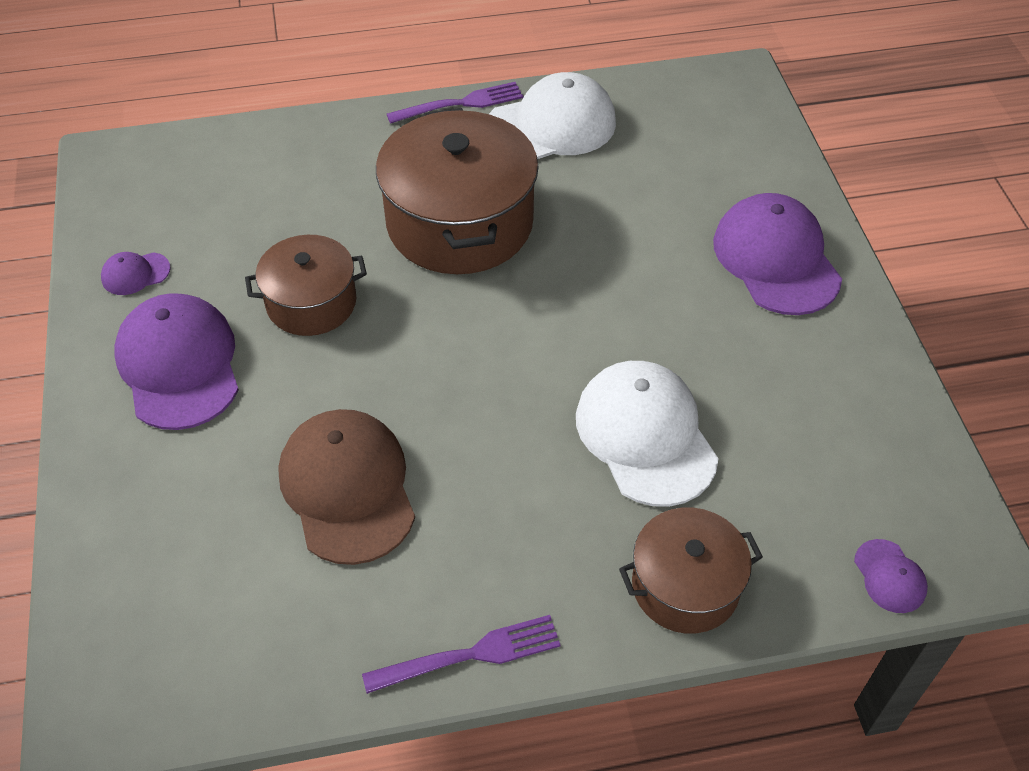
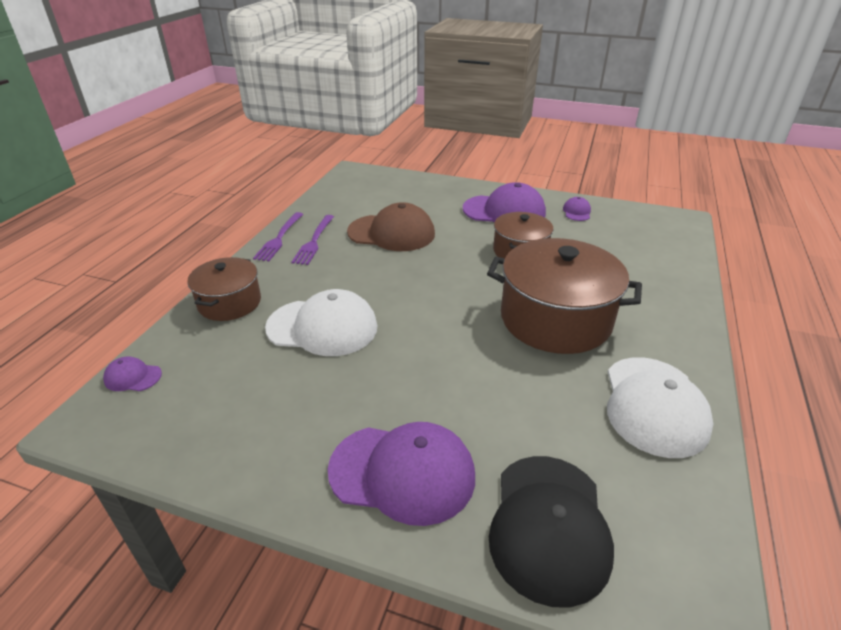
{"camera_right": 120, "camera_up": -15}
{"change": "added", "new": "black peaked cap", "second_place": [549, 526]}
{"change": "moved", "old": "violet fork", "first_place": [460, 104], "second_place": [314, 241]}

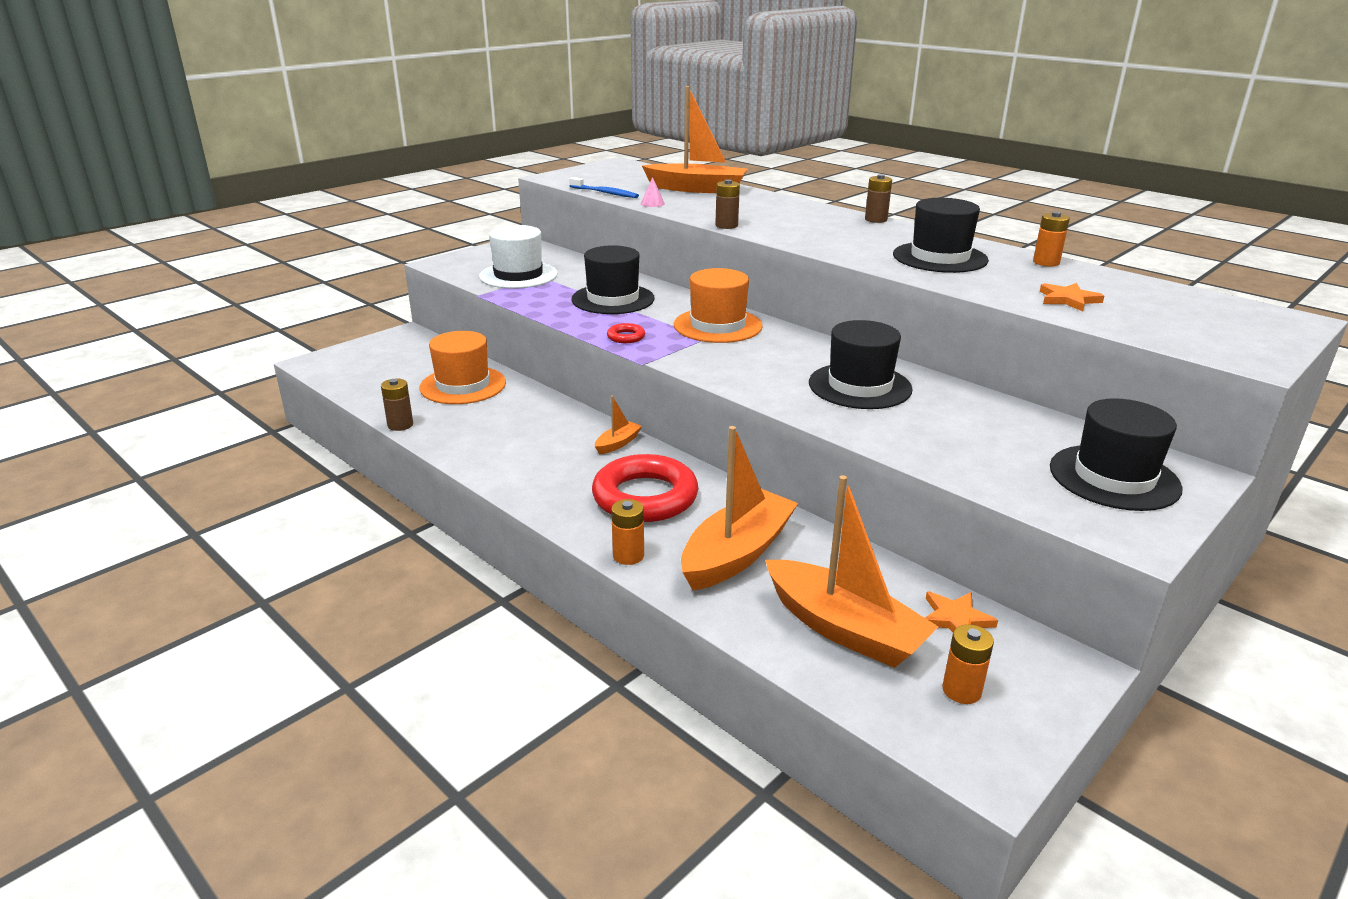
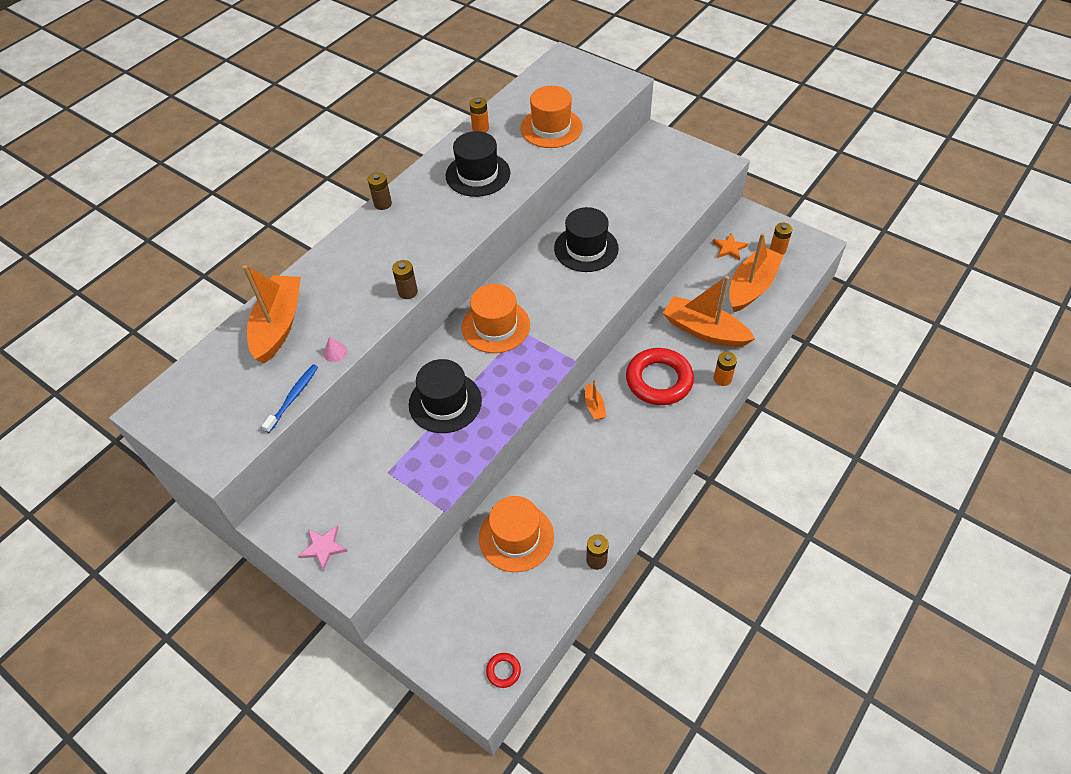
{"camera_right": -95, "camera_up": 25}
{"change": "removed", "old": "white tall hat", "first_place": [518, 275]}
{"change": "removed", "old": "black tall hat", "first_place": [1114, 477]}
{"change": "added", "new": "pink five-pointed star", "second_place": [323, 547]}
{"change": "moved", "old": "red torus", "first_place": [626, 337], "second_place": [503, 671]}
{"change": "replaced", "old": "orange five-pointed star", "new": "orange tall hat", "first_place": [1068, 299], "second_place": [551, 128]}
{"change": "turned", "old": "orange toy boat", "first_place": [618, 443], "second_place": [594, 406], "degrees": -135}

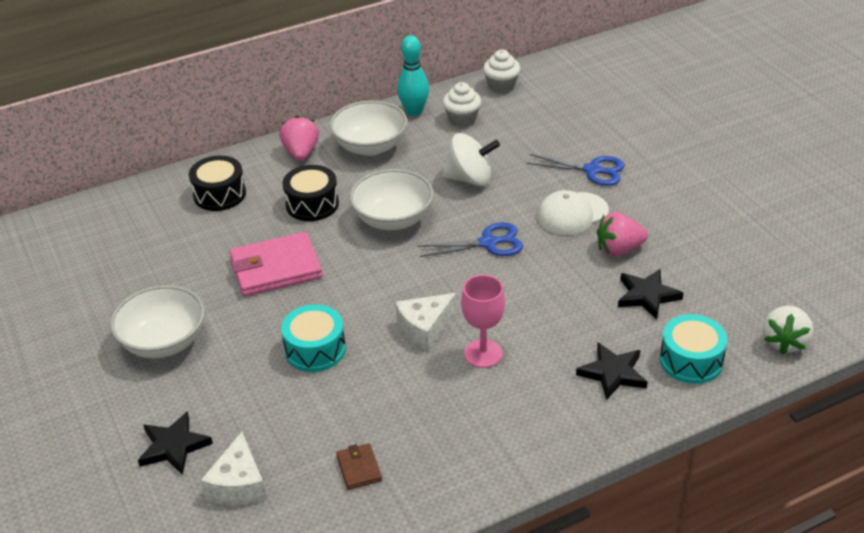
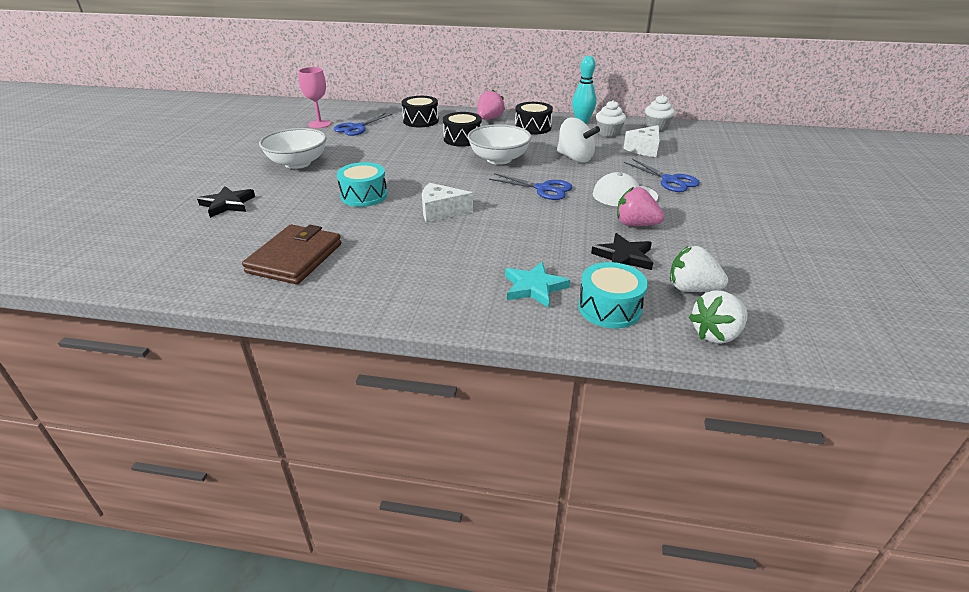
{"camera_right": 35, "camera_up": -5}
{"change": "removed", "old": "pink card wallet", "first_place": [276, 268]}
{"change": "added", "new": "royal blue shears", "second_place": [357, 128]}
{"change": "added", "new": "white berry", "second_place": [692, 289]}
{"change": "moved", "old": "white piece of cheese", "first_place": [239, 484], "second_place": [644, 149]}
{"change": "moved", "old": "pink goblet", "first_place": [483, 354], "second_place": [319, 124]}
{"change": "replaced", "old": "white deep dish", "new": "black drum", "first_place": [370, 146], "second_place": [533, 127]}
{"change": "recoloured", "old": "black five-pointed star", "new": "turquoise five-pointed star", "first_place": [613, 373], "second_place": [534, 287]}
{"change": "resized", "old": "brown card wallet", "first_place": [359, 468], "second_place": [295, 258], "factor": 2.1}

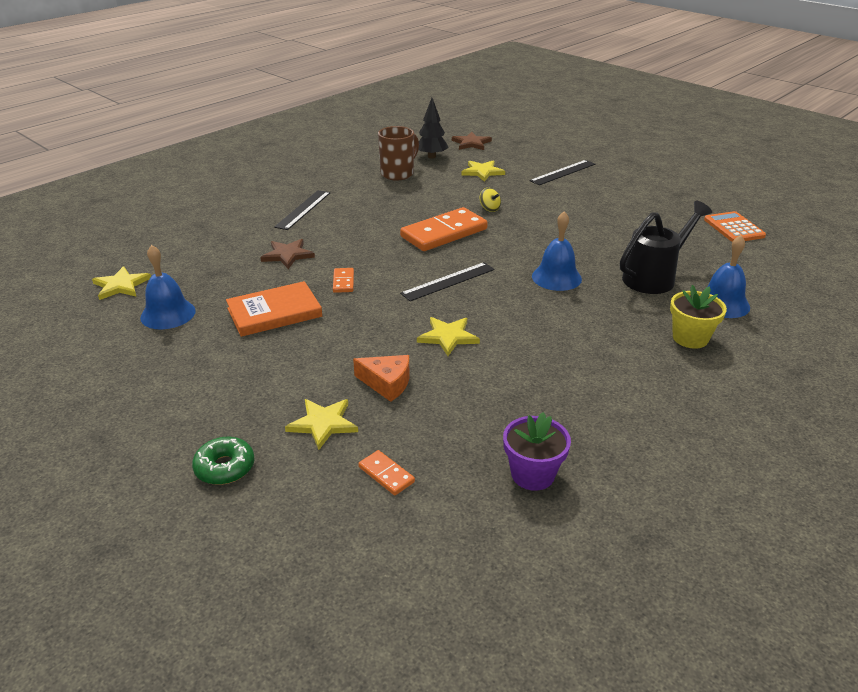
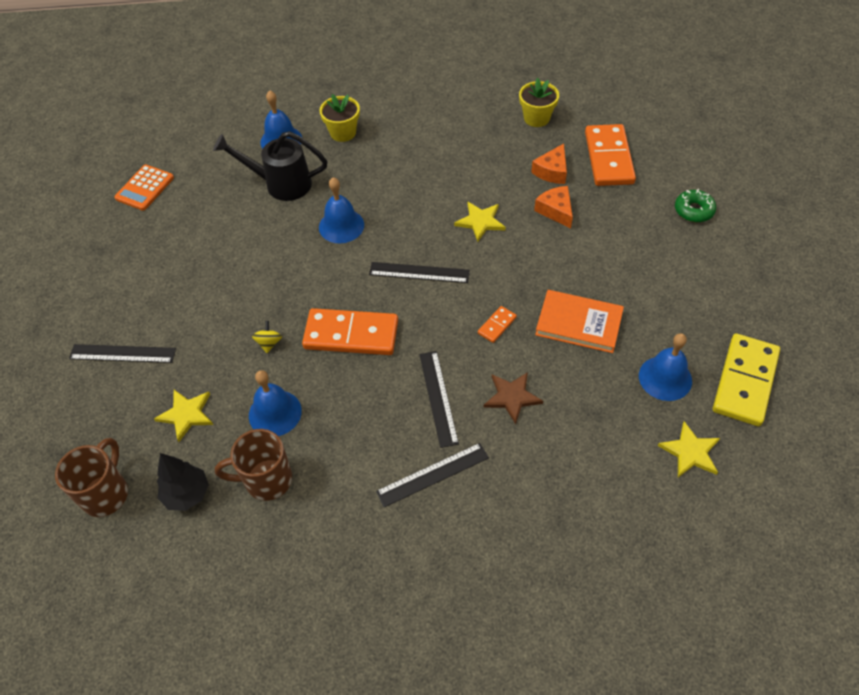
{"camera_right": -135, "camera_up": 20}
{"change": "removed", "old": "bright yellow five-pointed star", "first_place": [323, 424]}
{"change": "added", "new": "royal blue school bell", "second_place": [275, 413]}
{"change": "added", "new": "black straightedge", "second_place": [438, 398]}
{"change": "added", "new": "orange piece of cheese", "second_place": [552, 171]}
{"change": "added", "new": "bright yellow domino", "second_place": [745, 382]}
{"change": "replaced", "old": "brown five-pointed star", "new": "brown tea mug", "first_place": [471, 143], "second_place": [106, 493]}
{"change": "recoloured", "old": "violet flower pot", "new": "bright yellow flower pot", "first_place": [532, 474], "second_place": [536, 118]}
{"change": "resized", "old": "orange domino", "first_place": [386, 474], "second_place": [609, 158], "factor": 2.24}

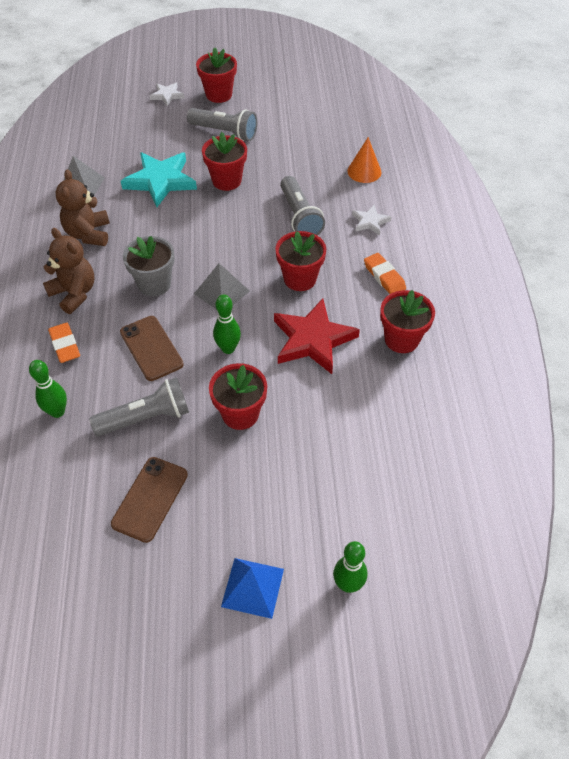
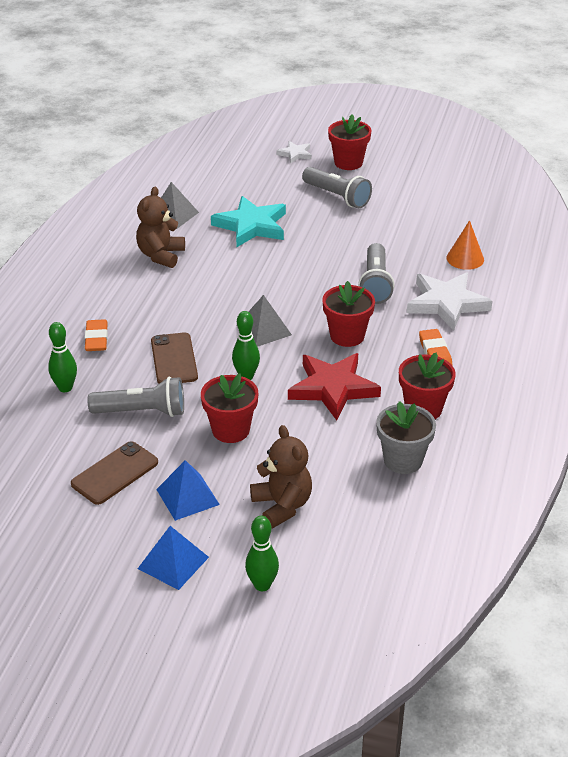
{"camera_right": 20, "camera_up": -15}
{"change": "removed", "old": "red flower pot", "first_place": [227, 181]}
{"change": "added", "new": "royal blue solid pyramid", "second_place": [188, 497]}
{"change": "moved", "old": "brown teddy bear", "first_place": [74, 293], "second_place": [282, 506]}
{"change": "moved", "old": "grey flower pot", "first_place": [154, 284], "second_place": [403, 460]}
{"change": "resized", "old": "white five-pointed star", "first_place": [370, 222], "second_place": [446, 303], "factor": 1.97}

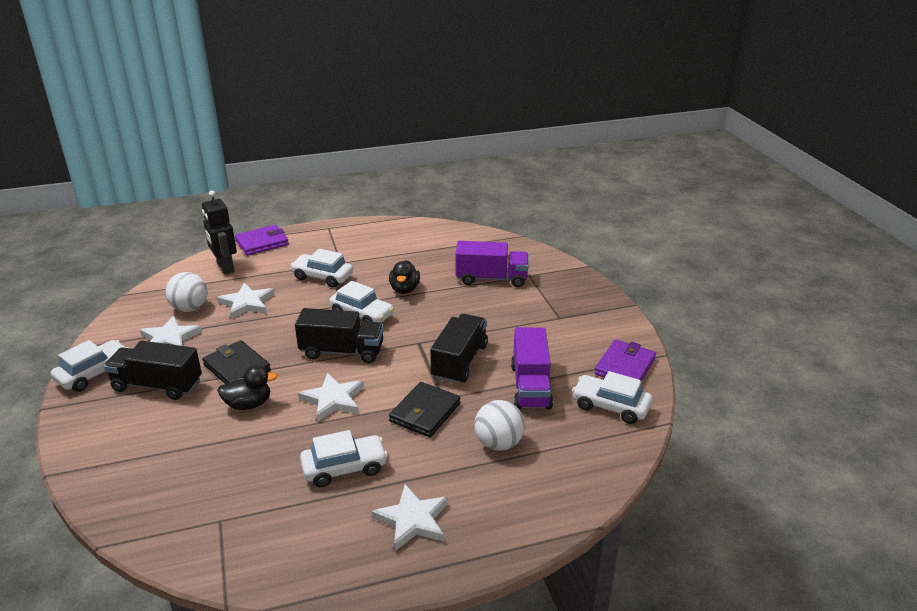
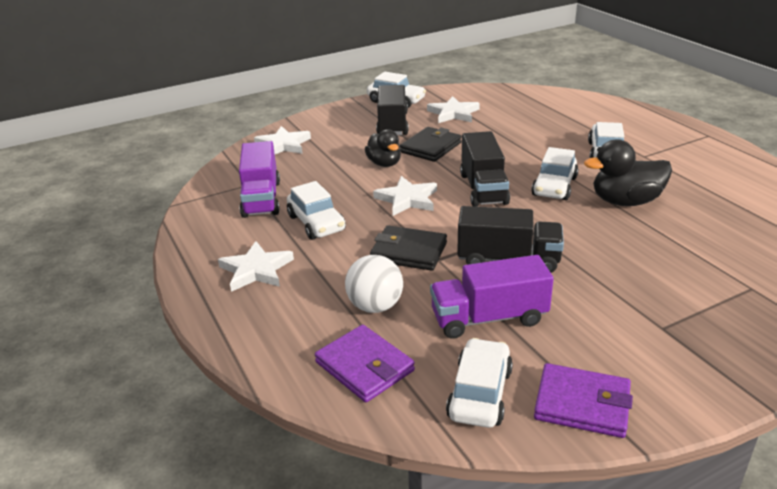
{"camera_right": 80, "camera_up": 0}
{"change": "removed", "old": "white ball", "first_place": [190, 308]}
{"change": "removed", "old": "black robot", "first_place": [225, 268]}
{"change": "moved", "old": "white five-pointed star", "first_place": [247, 303], "second_place": [283, 145]}
{"change": "moved", "old": "violet card wallet", "first_place": [262, 243], "second_place": [364, 366]}
{"change": "moved", "old": "violet lorry", "first_place": [491, 279], "second_place": [261, 199]}
{"change": "resized", "old": "black duck", "first_place": [404, 289], "second_place": [625, 201], "factor": 1.5}

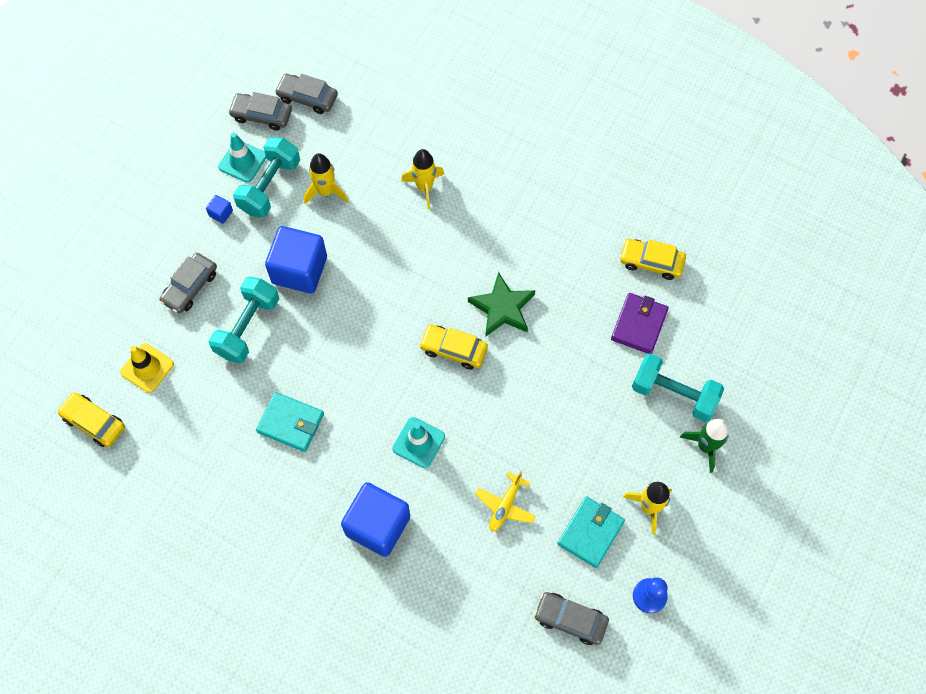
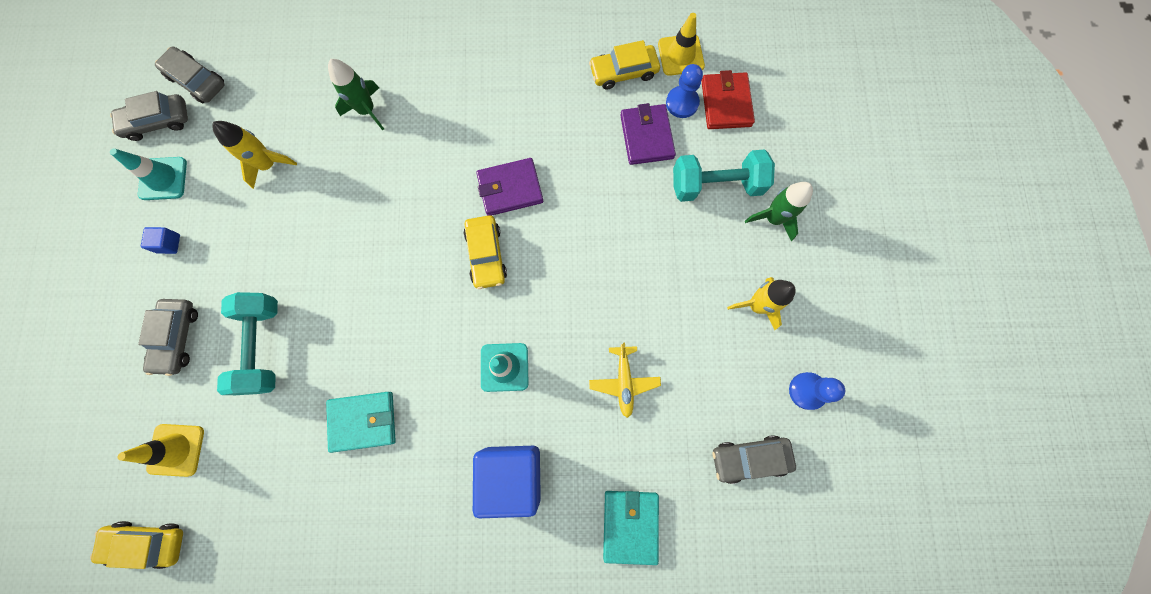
{"camera_right": -30, "camera_up": 10}
{"change": "removed", "old": "turquoise free weight", "first_place": [270, 186]}
{"change": "removed", "old": "royal blue block", "first_place": [299, 270]}
{"change": "added", "new": "bright yellow traffic cone", "second_place": [680, 55]}
{"change": "added", "new": "royal blue pawn", "second_place": [682, 103]}
{"change": "added", "new": "red card wallet", "second_place": [726, 103]}
{"change": "moved", "old": "turquoise card wallet", "first_place": [590, 532], "second_place": [630, 525]}
{"change": "replaced", "old": "green five-pointed star", "new": "violet card wallet", "first_place": [502, 308], "second_place": [510, 189]}
{"change": "recoloured", "old": "bright yellow spaceship", "new": "green spaceship", "first_place": [424, 187], "second_place": [367, 110]}
{"change": "turned", "old": "grey car", "first_place": [307, 97], "second_place": [197, 80], "degrees": 45}
{"change": "turned", "old": "bright yellow car", "first_place": [453, 349], "second_place": [486, 255], "degrees": -90}

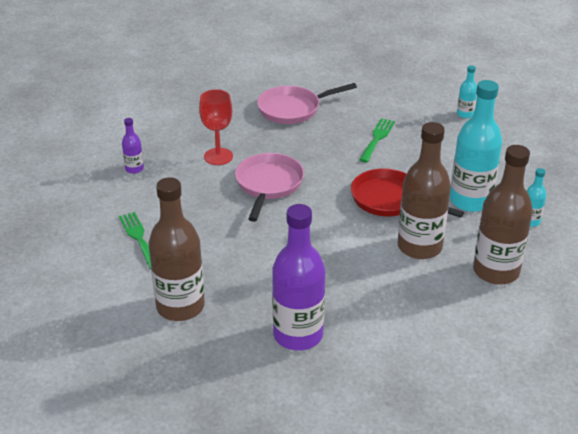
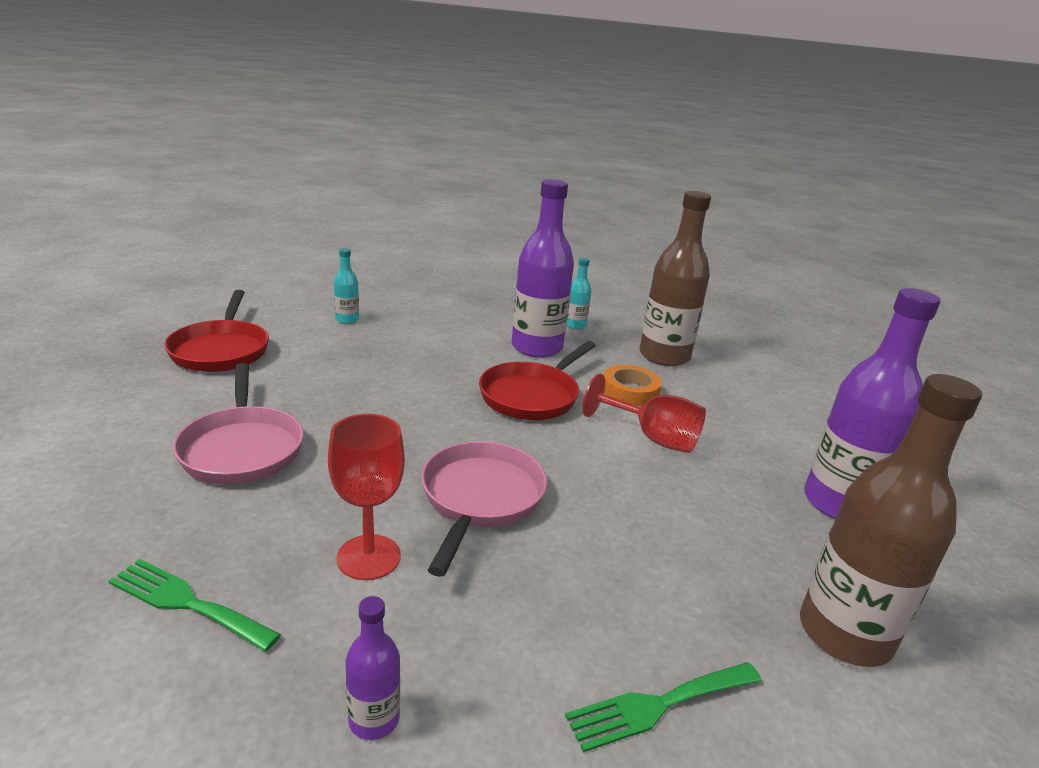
{"camera_right": -90, "camera_up": -10}
{"change": "added", "new": "red skillet", "second_place": [221, 350]}
{"change": "added", "new": "red goblet", "second_place": [652, 438]}
{"change": "moved", "old": "green fork", "first_place": [377, 138], "second_place": [187, 603]}
{"change": "replaced", "old": "brown flask", "new": "orange sticky tape", "first_place": [419, 247], "second_place": [630, 391]}
{"change": "recoloured", "old": "turquoise flask", "new": "violet flask", "first_place": [470, 201], "second_place": [537, 348]}
{"change": "turned", "old": "pink skillet", "first_place": [268, 185], "second_place": [480, 498], "degrees": 90}

